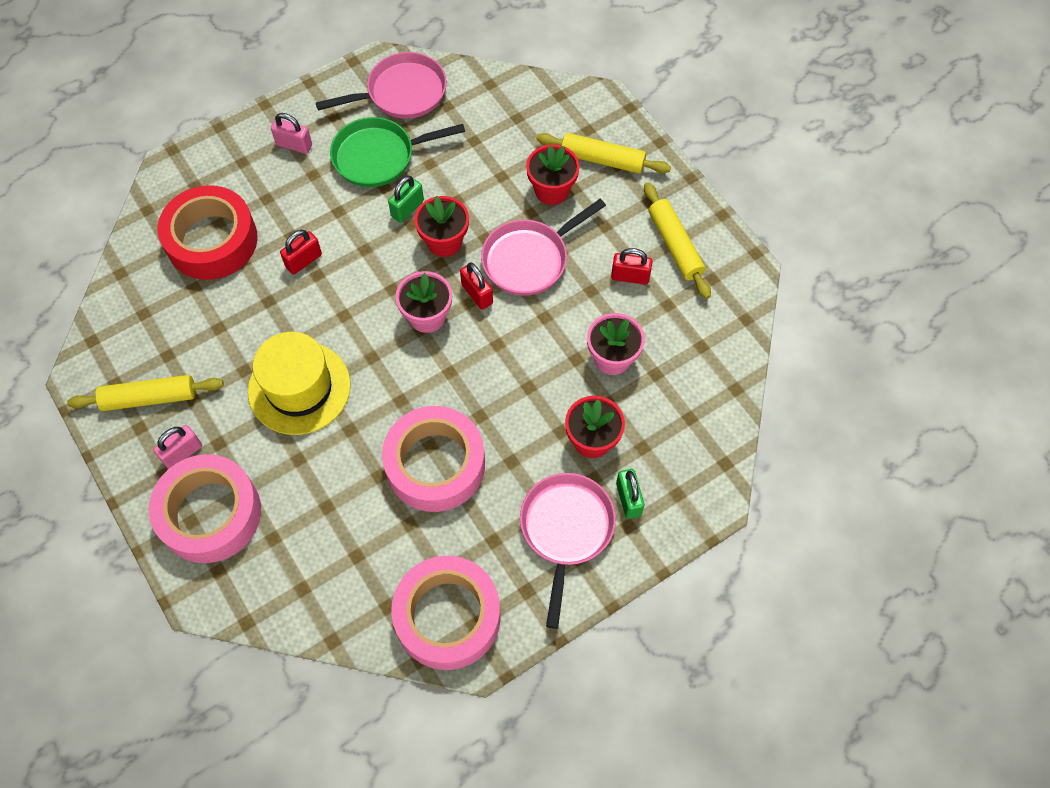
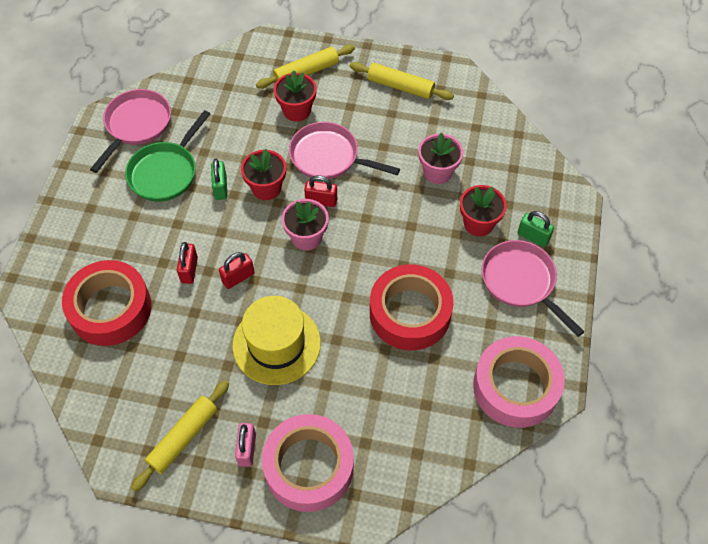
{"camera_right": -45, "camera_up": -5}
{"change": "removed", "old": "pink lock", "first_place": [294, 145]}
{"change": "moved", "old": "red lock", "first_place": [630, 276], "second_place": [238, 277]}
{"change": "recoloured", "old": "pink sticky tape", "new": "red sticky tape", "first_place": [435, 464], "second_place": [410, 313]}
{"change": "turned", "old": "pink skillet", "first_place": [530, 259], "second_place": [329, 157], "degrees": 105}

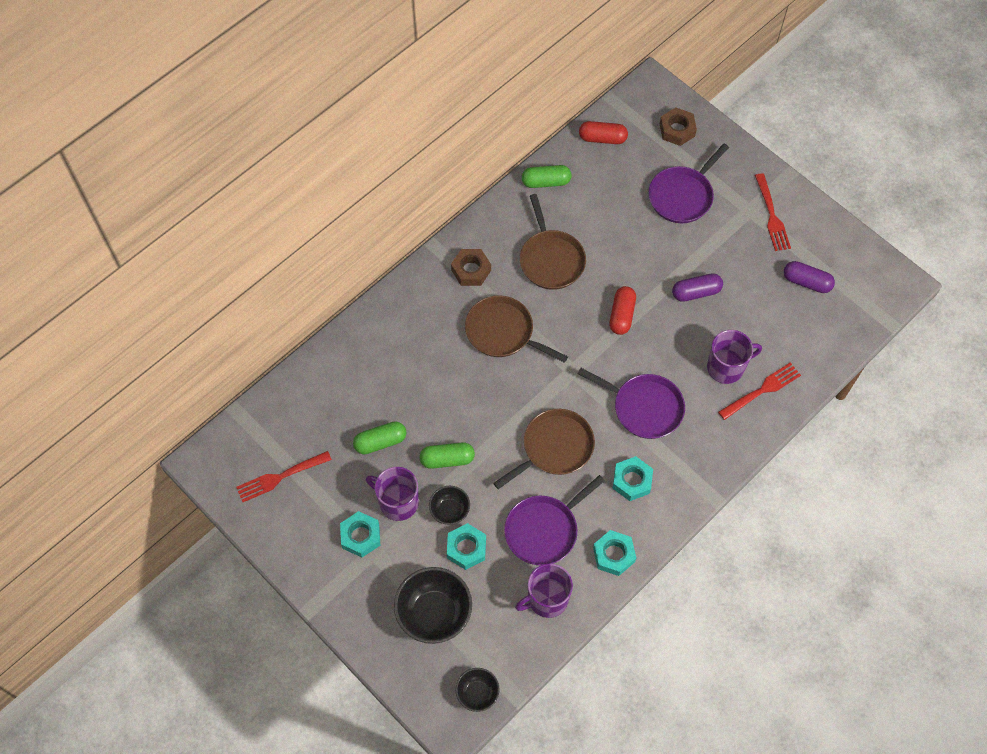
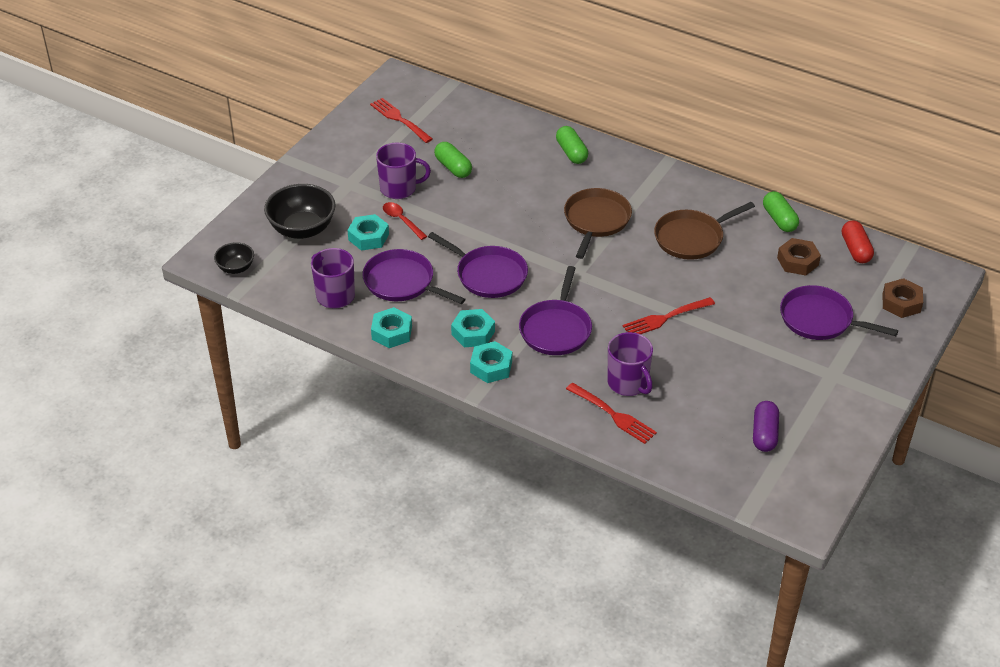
{"camera_right": 75, "camera_up": -20}
{"change": "removed", "old": "red capsule", "first_place": [622, 315]}
{"change": "removed", "old": "violet capsule", "first_place": [696, 292]}
{"change": "moved", "old": "turquoise hexagon nut", "first_place": [360, 536], "second_place": [491, 367]}
{"change": "moved", "old": "green capsule", "first_place": [447, 459], "second_place": [571, 152]}
{"change": "moved", "old": "brown hexagon nut", "first_place": [471, 270], "second_place": [797, 261]}
{"change": "moved", "old": "red fork", "first_place": [771, 215], "second_place": [666, 317]}
{"change": "replaced", "old": "black deep dish", "new": "red teaspoon", "first_place": [450, 510], "second_place": [401, 220]}
{"change": "recoloured", "old": "brown skillet", "new": "violet skillet", "first_place": [554, 447], "second_place": [488, 275]}
{"change": "turned", "old": "violet tea mug", "first_place": [398, 502], "second_place": [399, 188], "degrees": 75}

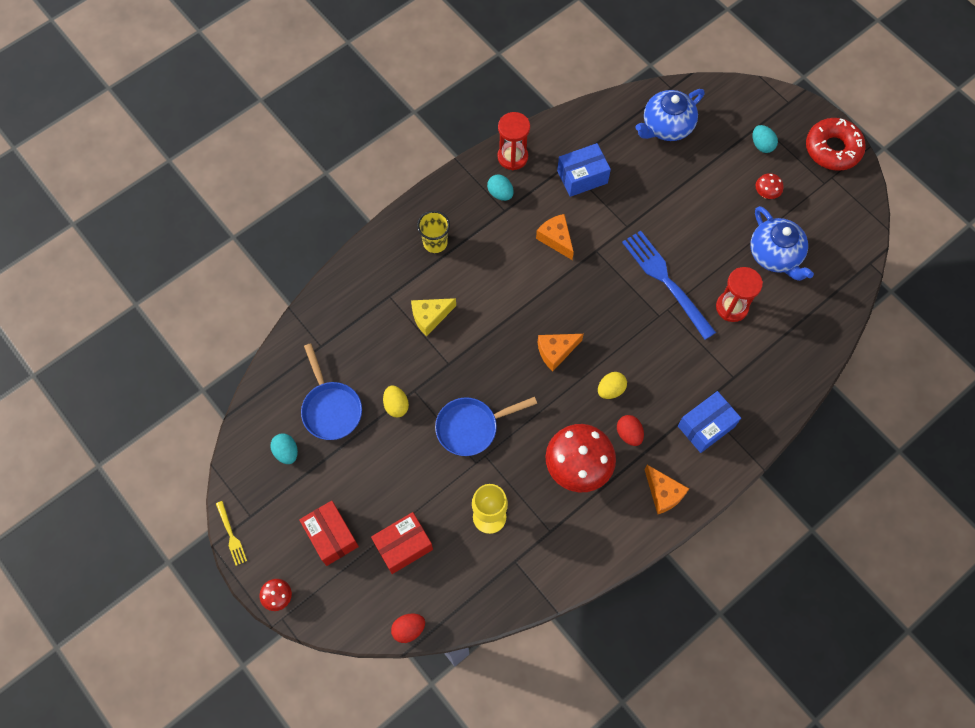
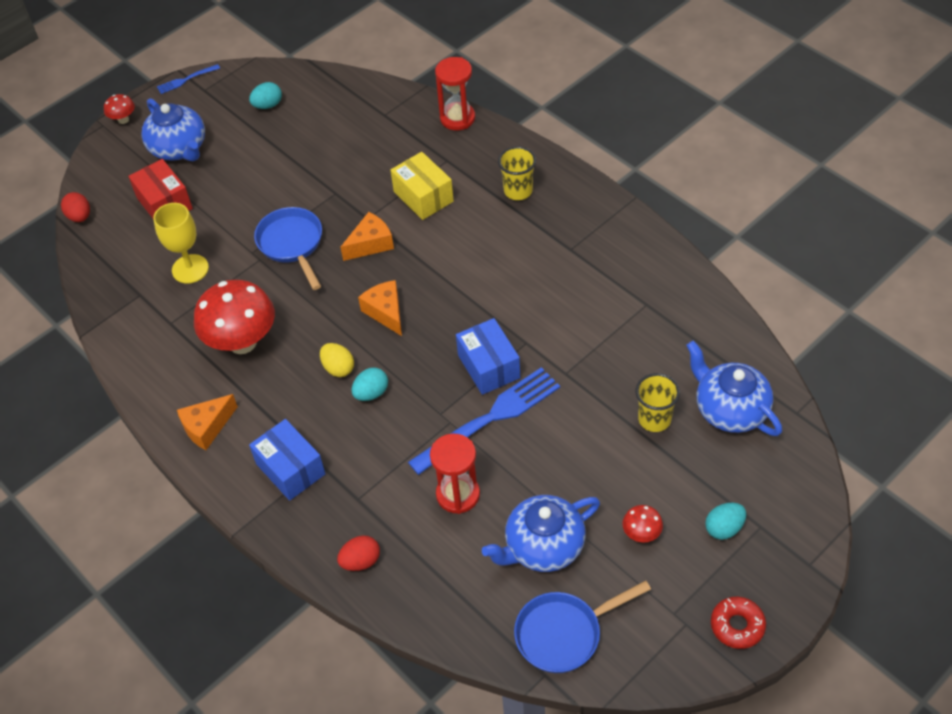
{"camera_right": 90, "camera_up": -15}
{"change": "removed", "old": "bright yellow egg", "first_place": [396, 405]}
{"change": "added", "new": "bright yellow cup", "second_place": [654, 419]}
{"change": "moved", "old": "royal blue skillet", "first_place": [331, 408], "second_place": [564, 633]}
{"change": "moved", "old": "turquoise egg", "first_place": [500, 193], "second_place": [371, 393]}
{"change": "moved", "old": "red sandglass", "first_place": [512, 157], "second_place": [457, 118]}
{"change": "moved", "old": "orange piece of cheese", "first_place": [556, 239], "second_place": [370, 244]}
{"change": "moved", "old": "royal blue box", "first_place": [582, 177], "second_place": [489, 366]}
{"change": "moved", "old": "red egg", "first_place": [629, 434], "second_place": [361, 561]}
{"change": "replaced", "old": "red box", "new": "royal blue teapot", "first_place": [331, 536], "second_place": [179, 148]}
{"change": "replaced", "old": "bright yellow piece of cheese", "new": "bright yellow box", "first_place": [430, 317], "second_place": [423, 196]}
{"change": "recoloured", "old": "bright yellow fork", "new": "royal blue fork", "first_place": [231, 535], "second_place": [186, 80]}
{"change": "resized", "old": "red donut", "first_place": [832, 149], "second_place": [737, 626], "factor": 0.6}

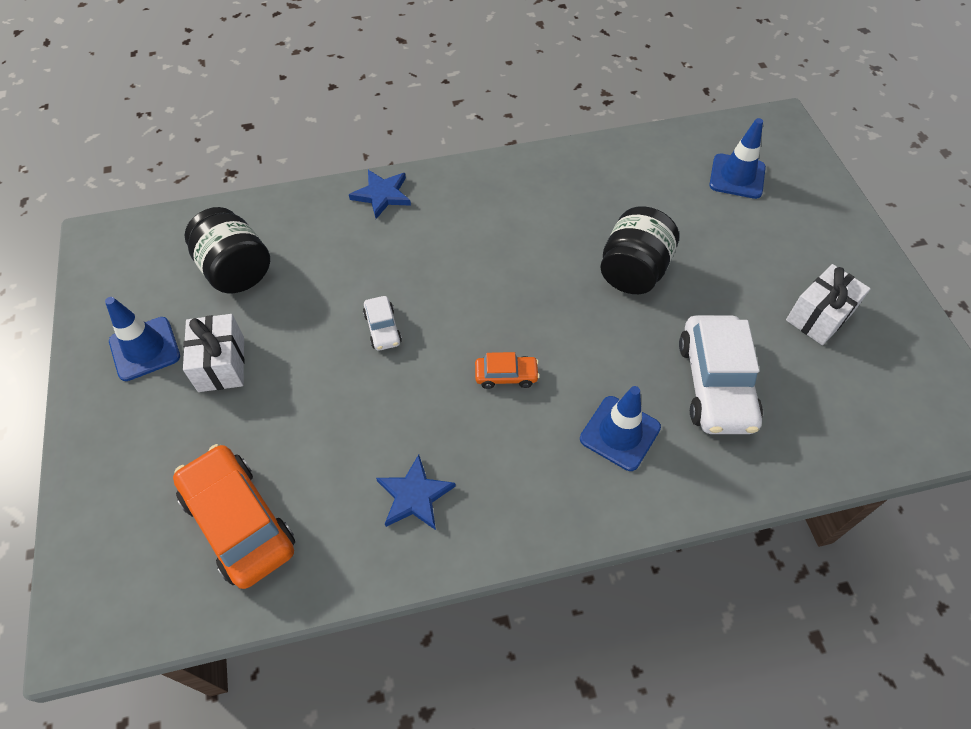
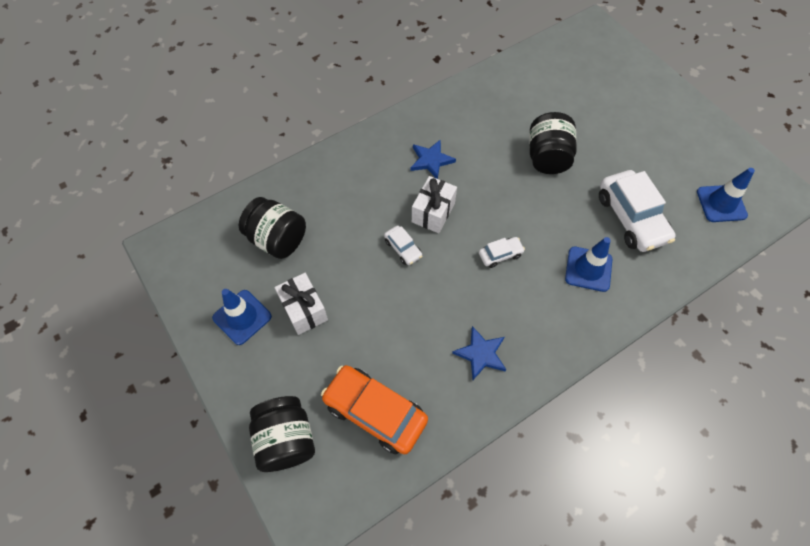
{"camera_right": -20, "camera_up": 5}
{"change": "added", "new": "black jam jar", "second_place": [286, 439]}
{"change": "moved", "old": "royal blue five-pointed star", "first_place": [382, 195], "second_place": [431, 160]}
{"change": "moved", "old": "royal blue traffic cone", "first_place": [737, 176], "second_place": [721, 203]}
{"change": "moved", "old": "white wrapped gift", "first_place": [819, 316], "second_place": [433, 212]}
{"change": "recoloured", "old": "orange car", "new": "white car", "first_place": [506, 375], "second_place": [500, 254]}

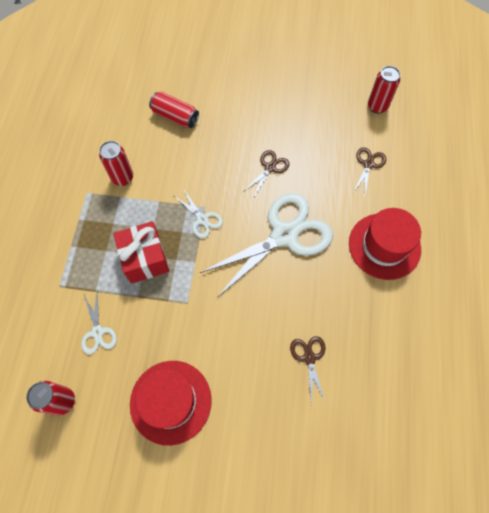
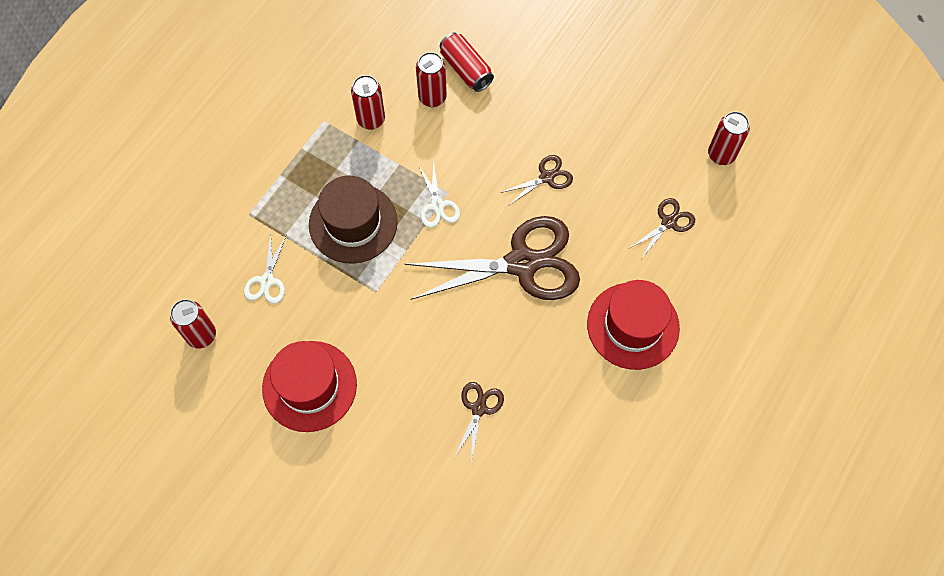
{"camera_right": 25, "camera_up": 0}
{"change": "added", "new": "red can", "second_place": [432, 97]}
{"change": "replaced", "old": "red wrapped gift", "new": "brown tall hat", "first_place": [145, 258], "second_place": [353, 223]}
{"change": "recoloured", "old": "white shears", "new": "brown shears", "first_place": [284, 235], "second_place": [523, 263]}

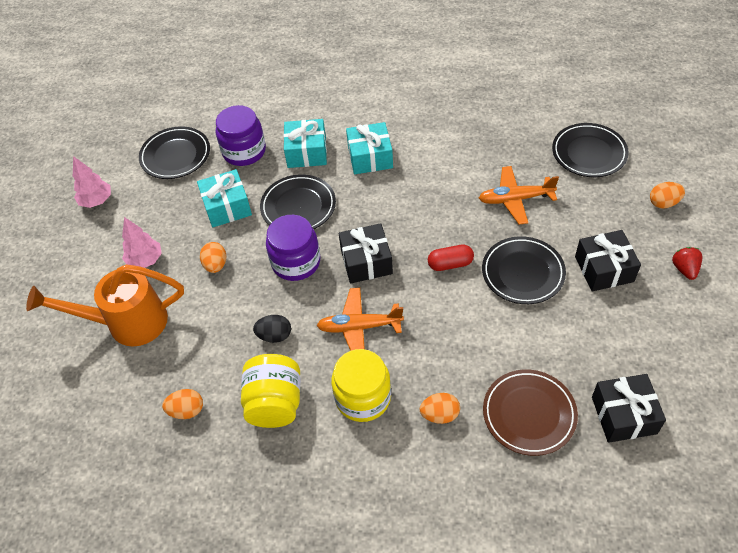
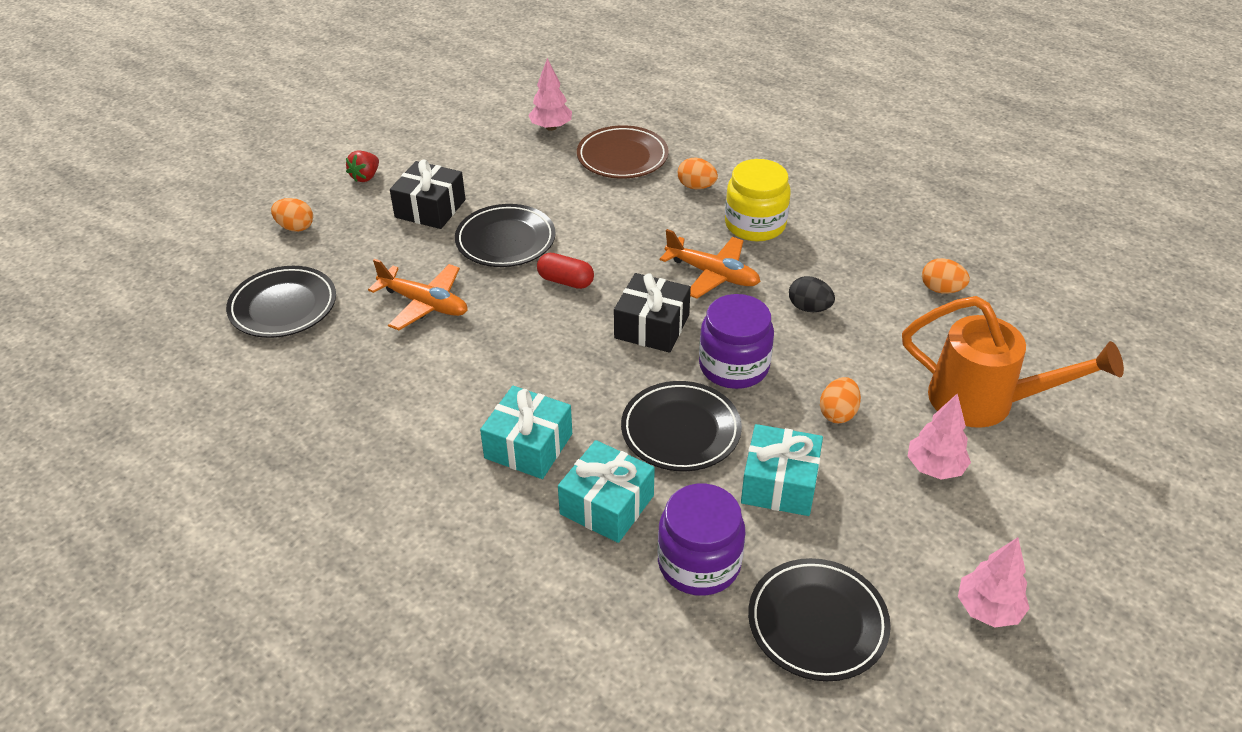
{"camera_right": -150, "camera_up": -10}
{"change": "removed", "old": "bright yellow jam jar", "first_place": [275, 403]}
{"change": "replaced", "old": "black wrapped gift", "new": "pink toy tree", "first_place": [624, 415], "second_place": [551, 127]}

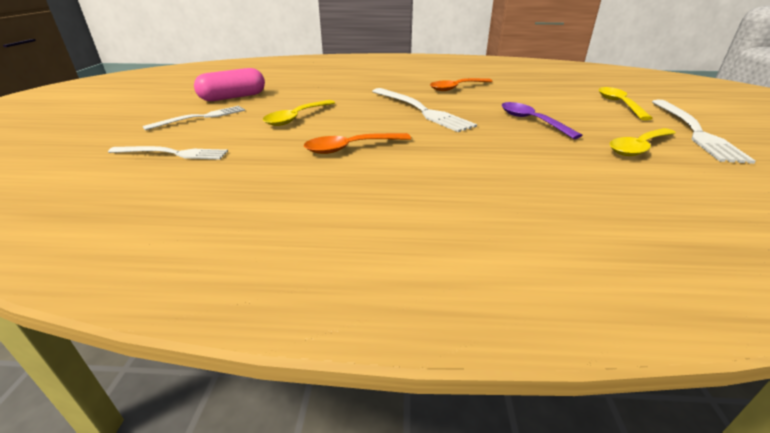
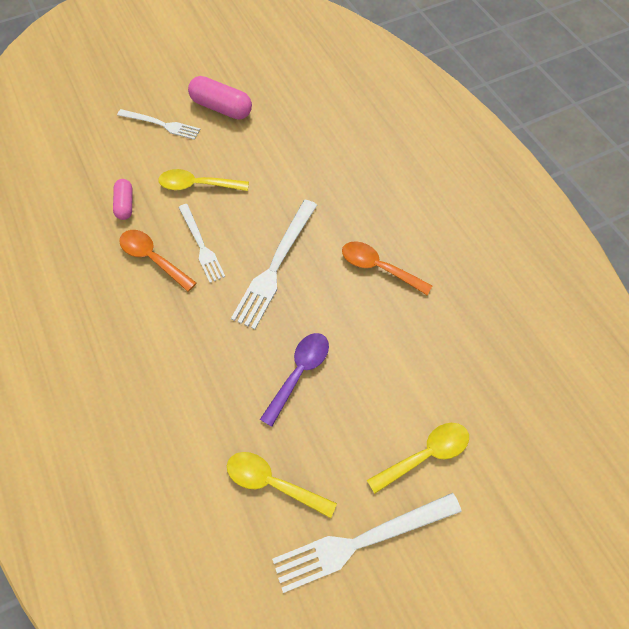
{"camera_right": 60, "camera_up": 30}
{"change": "added", "new": "pink capsule", "second_place": [125, 204]}
{"change": "moved", "old": "white fork", "first_place": [172, 153], "second_place": [201, 245]}

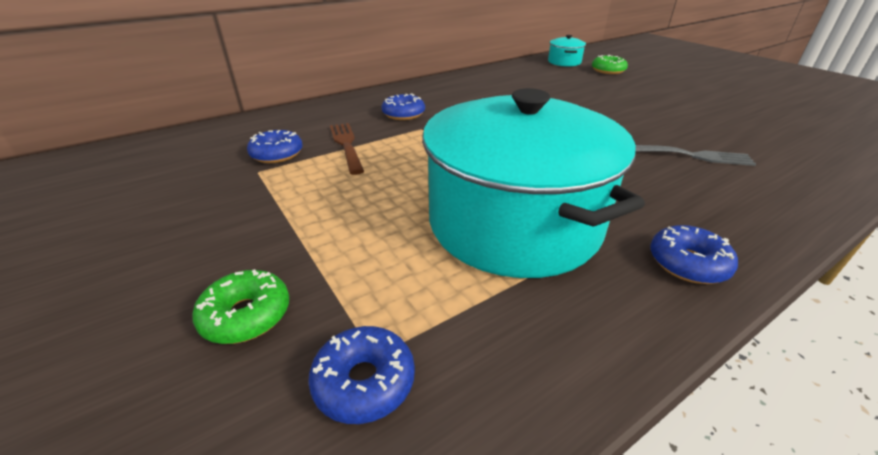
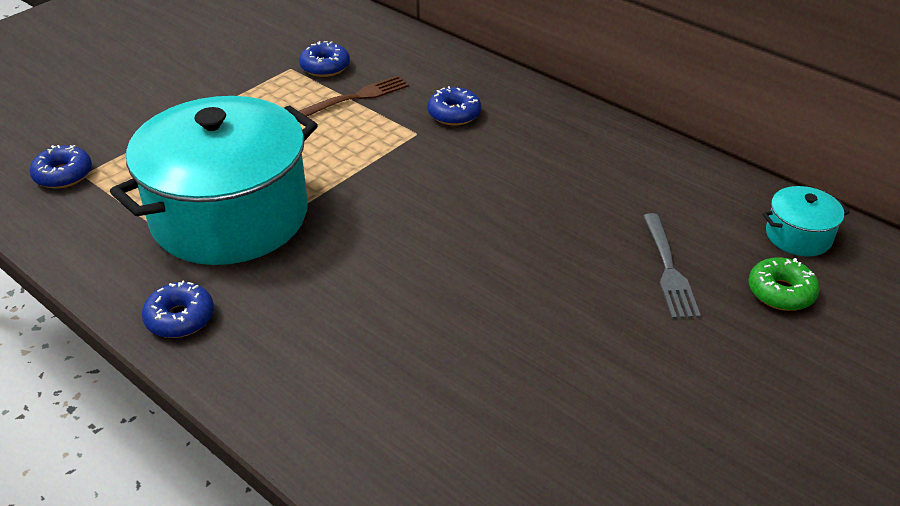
{"camera_right": 75, "camera_up": 5}
{"change": "removed", "old": "green donut", "first_place": [246, 315]}
{"change": "moved", "old": "grey fork", "first_place": [690, 156], "second_place": [668, 269]}

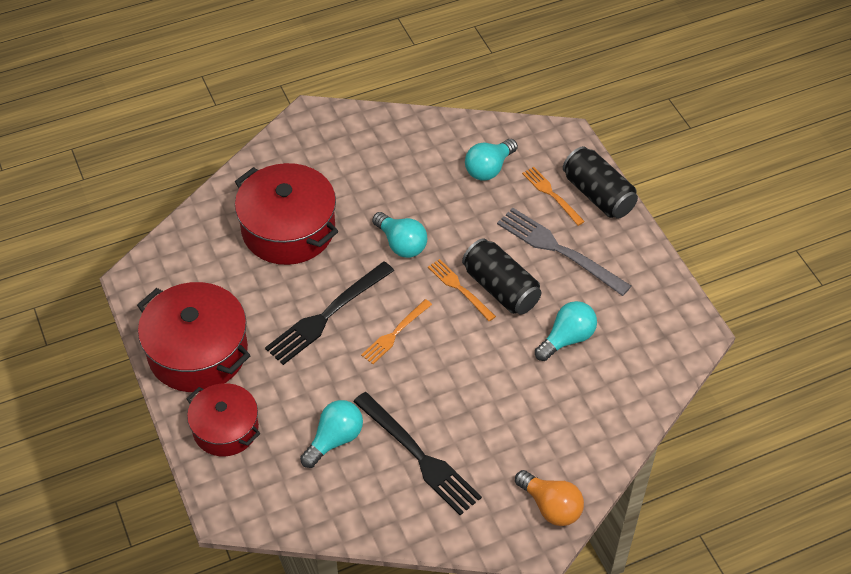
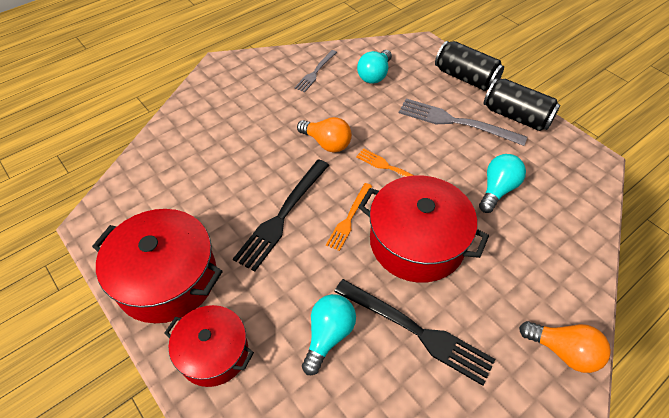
{"camera_right": -15, "camera_up": 0}
{"change": "removed", "old": "orange fork", "first_place": [551, 194]}
{"change": "added", "new": "grey fork", "second_place": [315, 72]}
{"change": "moved", "old": "red stockpot", "first_place": [288, 229], "second_place": [417, 242]}
{"change": "moved", "old": "black can", "first_place": [500, 288], "second_place": [516, 116]}
{"change": "recoloured", "old": "turquoise light bulb", "new": "orange light bulb", "first_place": [401, 244], "second_place": [327, 143]}

